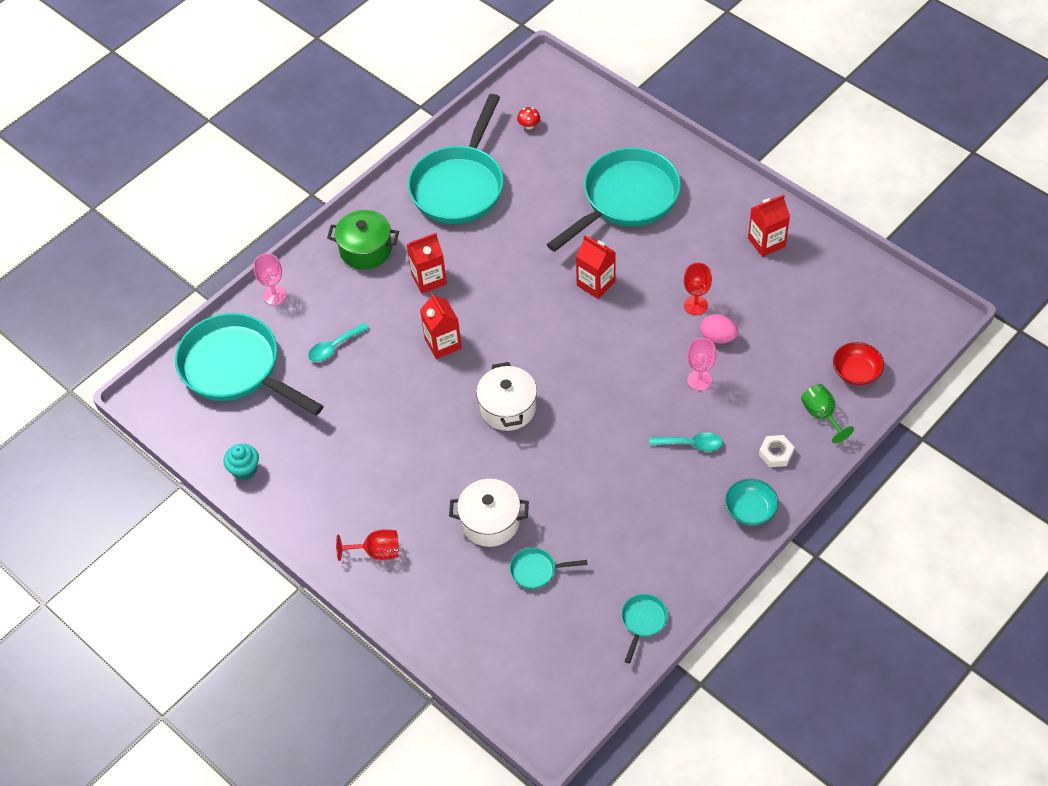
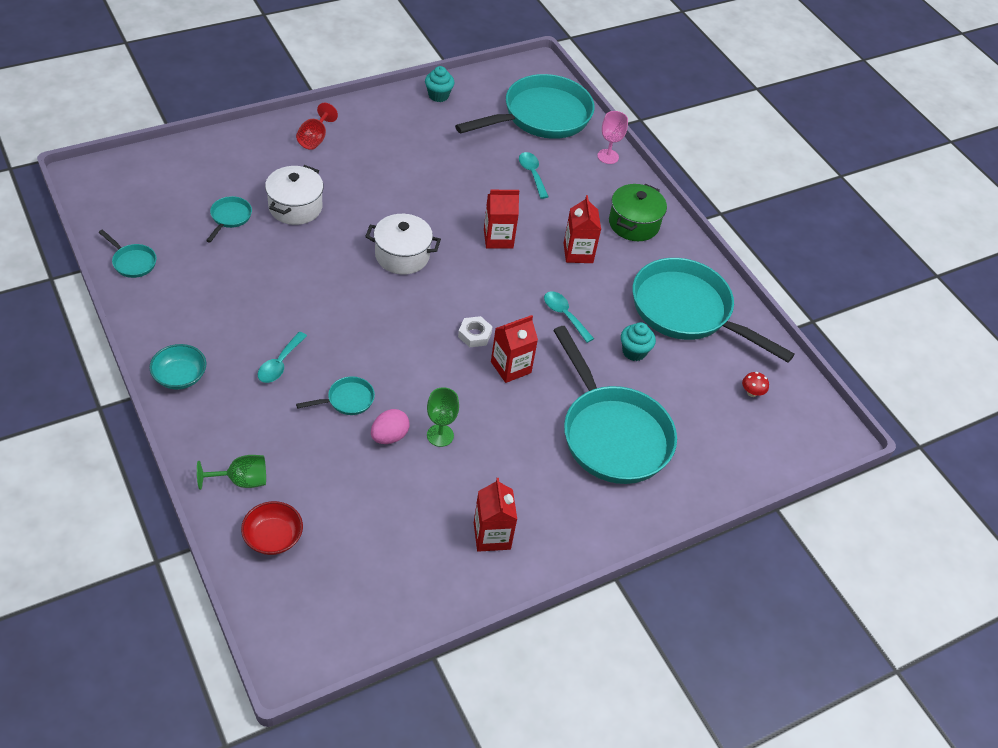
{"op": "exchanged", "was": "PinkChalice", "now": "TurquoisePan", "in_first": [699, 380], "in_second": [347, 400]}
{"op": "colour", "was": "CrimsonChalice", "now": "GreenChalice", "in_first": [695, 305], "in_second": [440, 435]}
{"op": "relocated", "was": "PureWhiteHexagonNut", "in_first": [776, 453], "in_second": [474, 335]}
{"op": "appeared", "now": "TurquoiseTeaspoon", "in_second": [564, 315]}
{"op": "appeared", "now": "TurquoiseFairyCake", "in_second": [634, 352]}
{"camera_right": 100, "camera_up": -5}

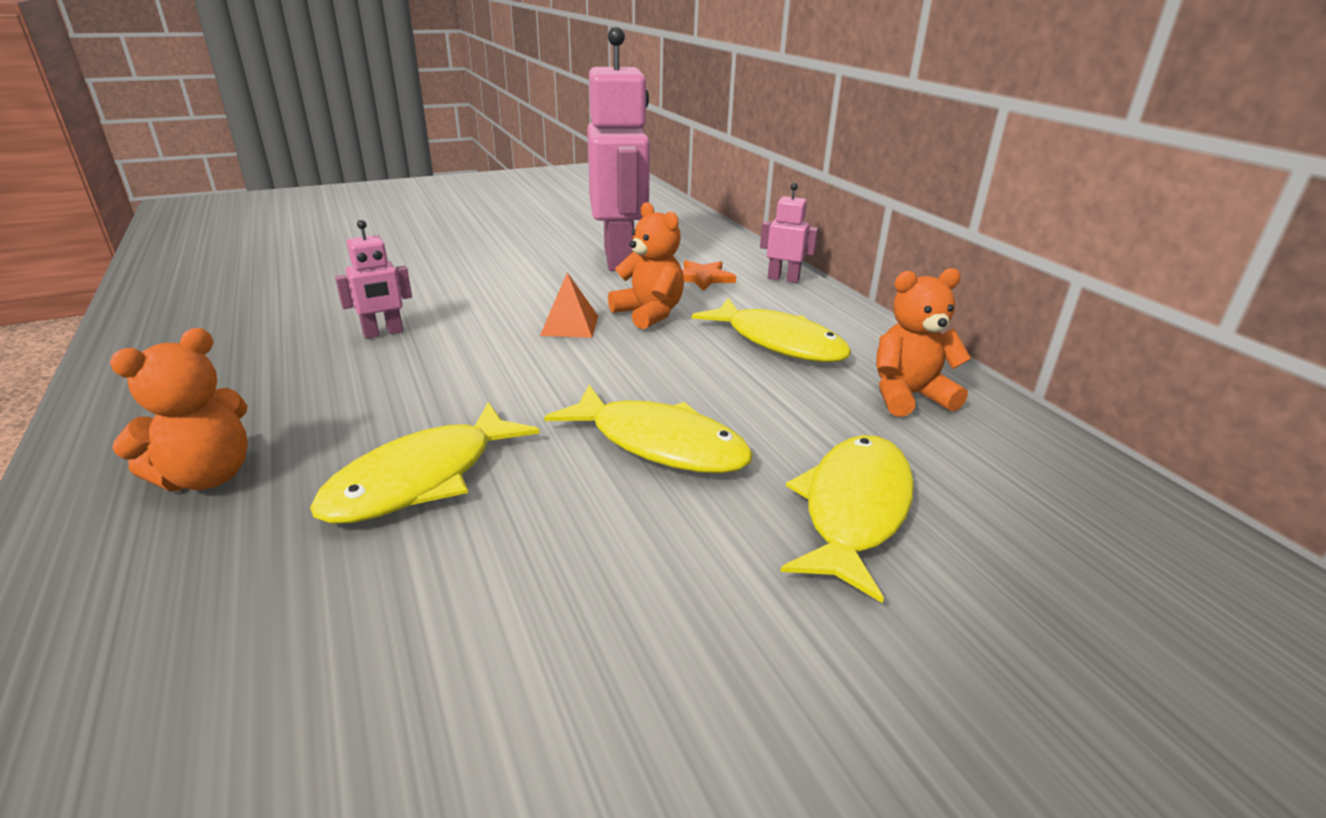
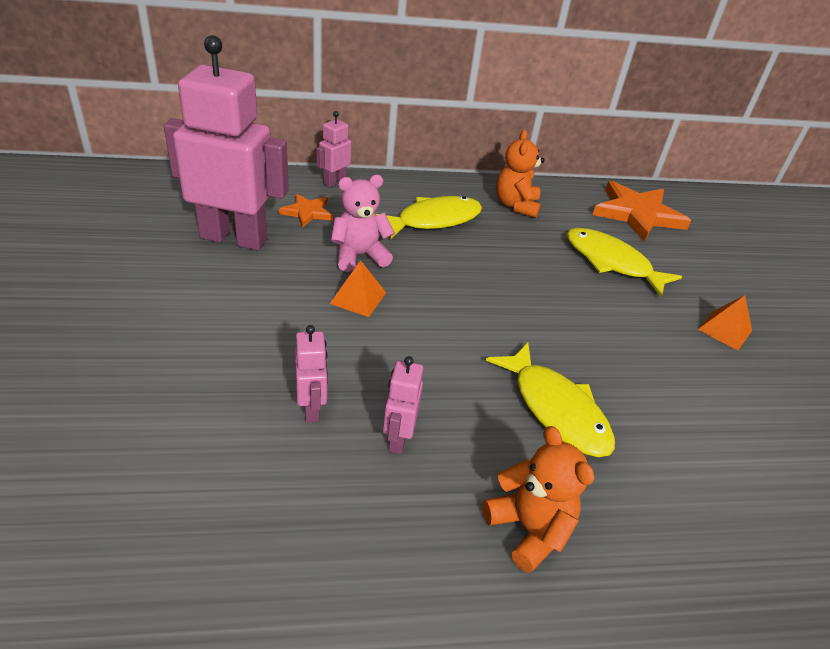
{"op": "colour", "was": "OrangeStuffedBear", "now": "PinkStuffedBear", "in_first": [649, 314], "in_second": [359, 256]}
{"op": "appeared", "now": "PinkToyRobot", "in_second": [398, 438]}
{"op": "appeared", "now": "OrangeStarShape", "in_second": [637, 214]}
{"op": "appeared", "now": "OrangeSolidPyramid", "in_second": [724, 330]}
{"op": "missing", "was": "YellowFish", "in_first": [659, 443]}
{"camera_right": -75, "camera_up": 10}

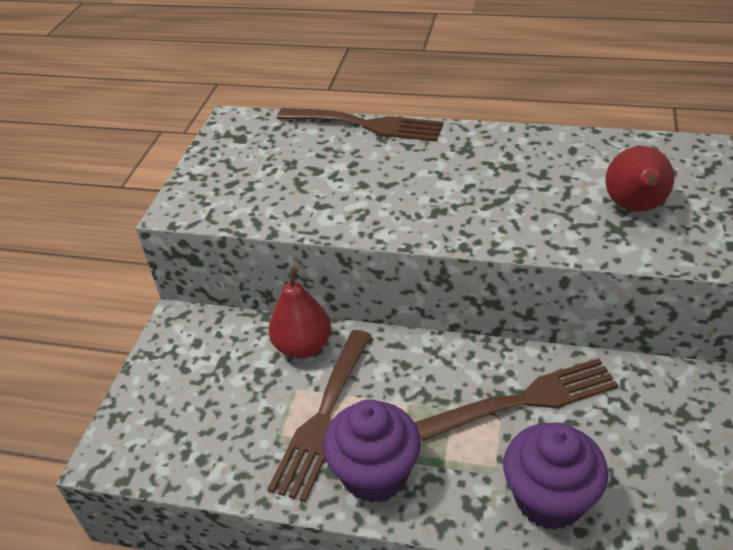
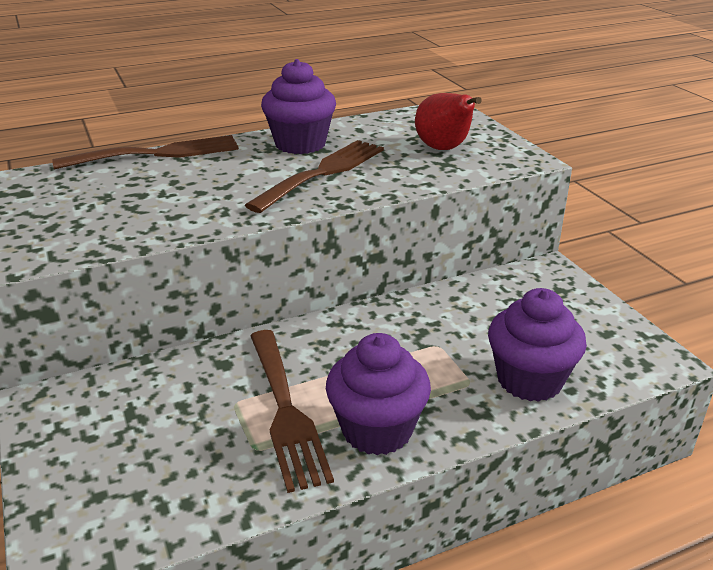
{"op": "relocated", "was": "DarkBrownFork", "in_first": [525, 400], "in_second": [323, 173]}
{"op": "appeared", "now": "VioletFairyCake", "in_second": [300, 144]}
{"op": "missing", "was": "CrimsonPearFruit", "in_first": [303, 346]}
{"camera_right": -40, "camera_up": -10}

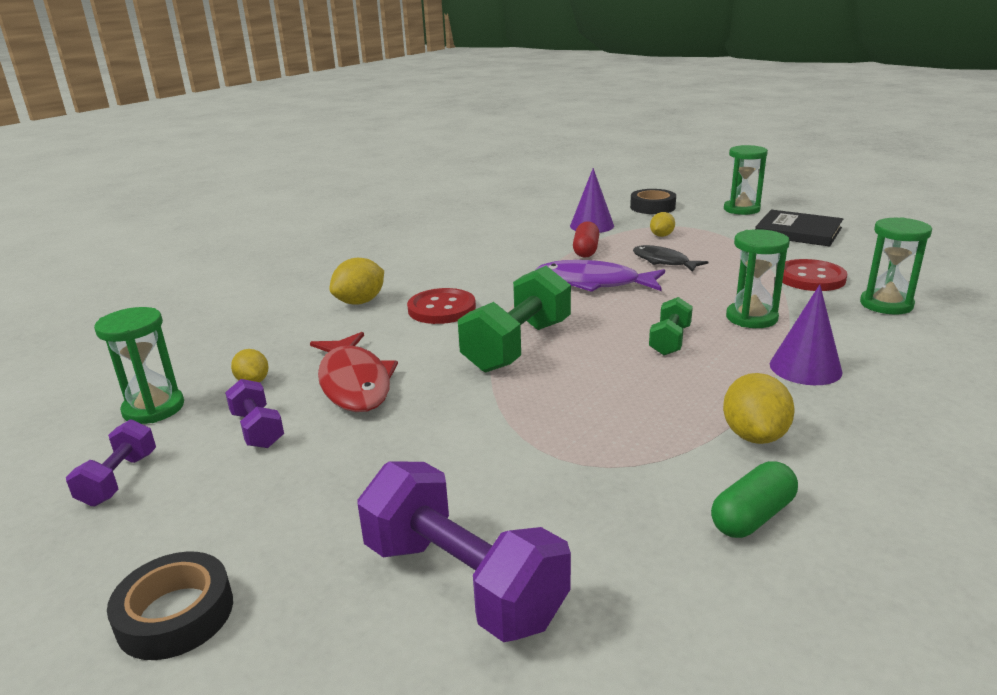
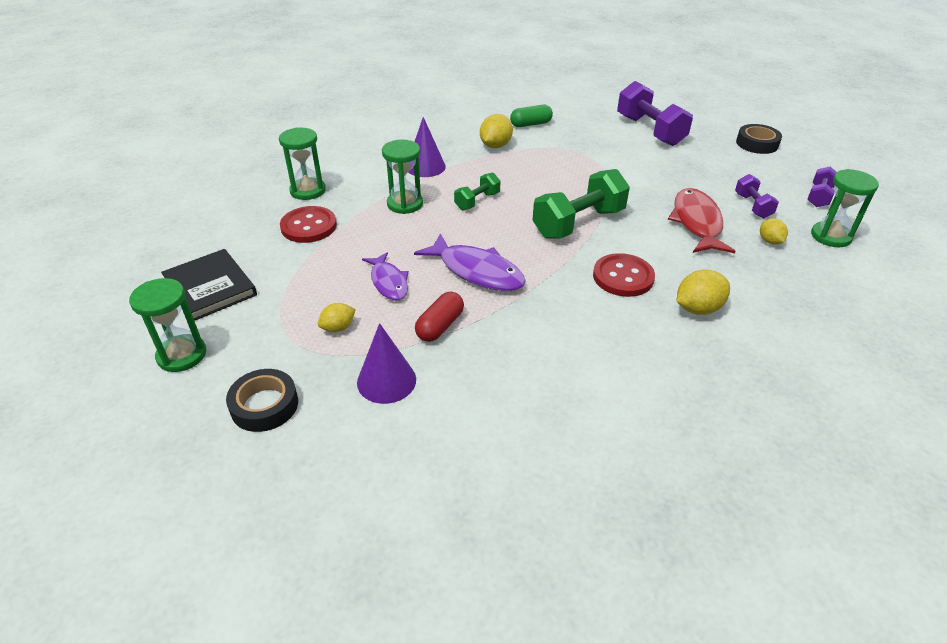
{"op": "colour", "was": "JetBlackFish", "now": "VioletFish", "in_first": [663, 261], "in_second": [388, 282]}
{"camera_right": -160, "camera_up": 15}

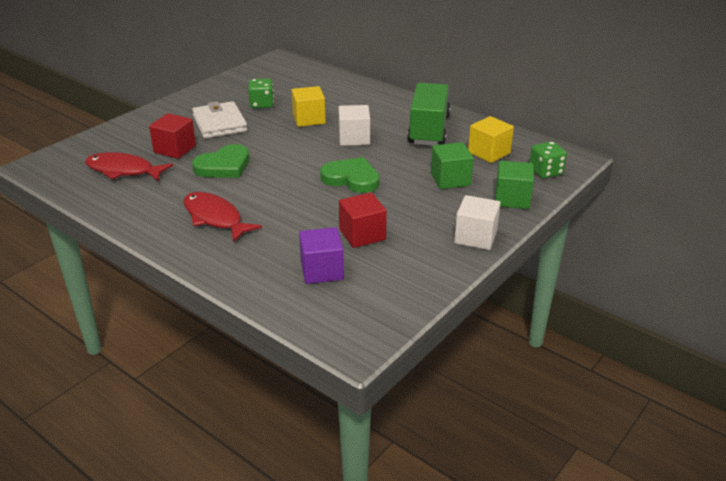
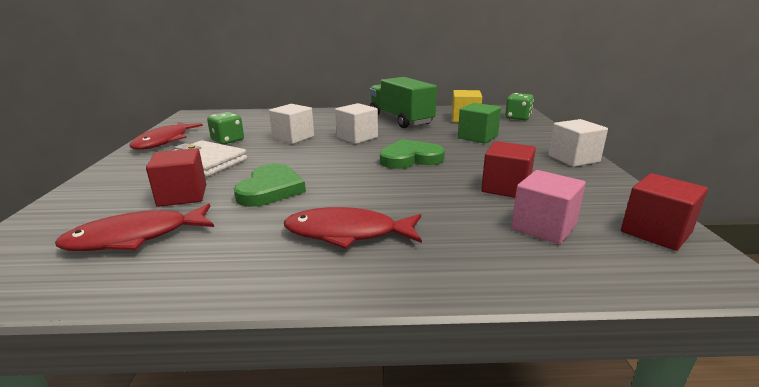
{"op": "appeared", "now": "CrimsonFish", "in_second": [164, 141]}
{"op": "colour", "was": "YellowCube", "now": "PureWhiteCube", "in_first": [309, 119], "in_second": [293, 137]}
{"op": "colour", "was": "VioletCube", "now": "PinkCube", "in_first": [322, 270], "in_second": [543, 227]}
{"op": "appeared", "now": "CrimsonCube", "in_second": [655, 232]}
{"op": "missing", "was": "GreenCube", "in_first": [512, 199]}
{"camera_right": -40, "camera_up": -10}

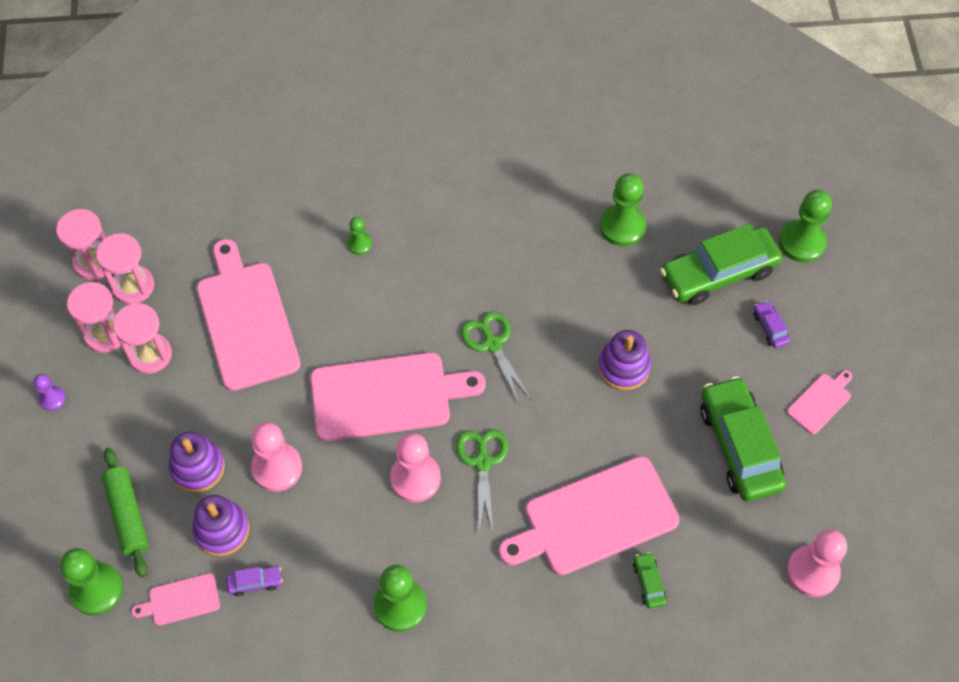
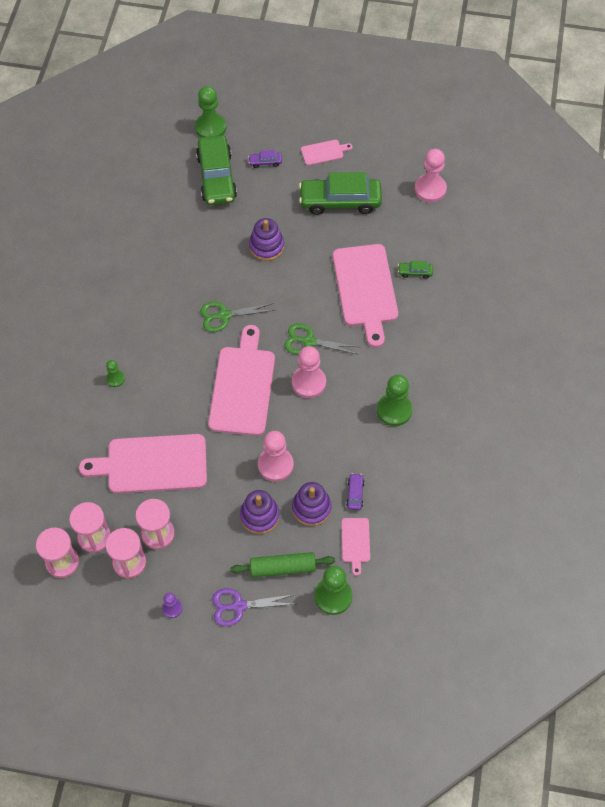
{"op": "appeared", "now": "VioletPairOfScissors", "in_second": [239, 606]}
{"op": "spun", "was": "PinkCuttingBoard", "in_first": [820, 402], "in_second": [324, 152], "clockwise": 105}
{"op": "missing", "was": "GreenChessPawn", "in_first": [622, 226]}
{"camera_right": -75, "camera_up": 0}

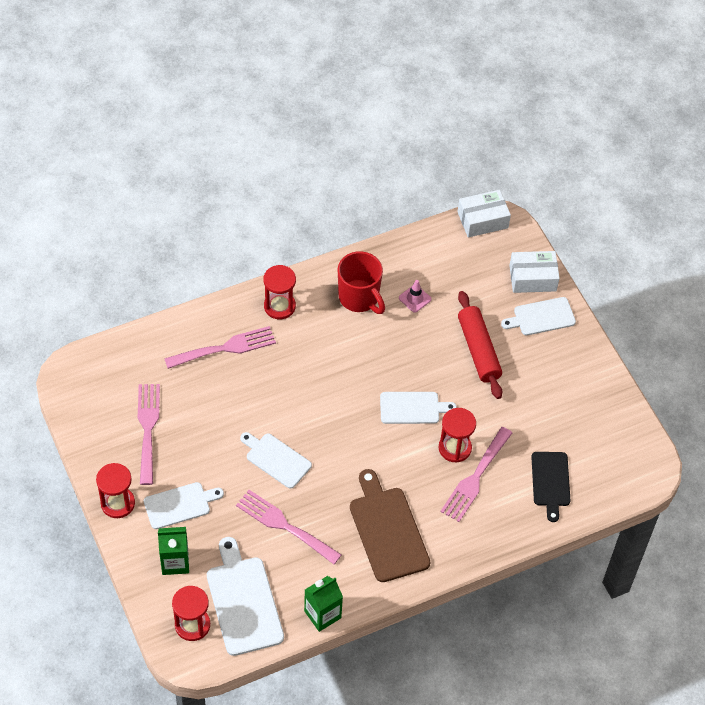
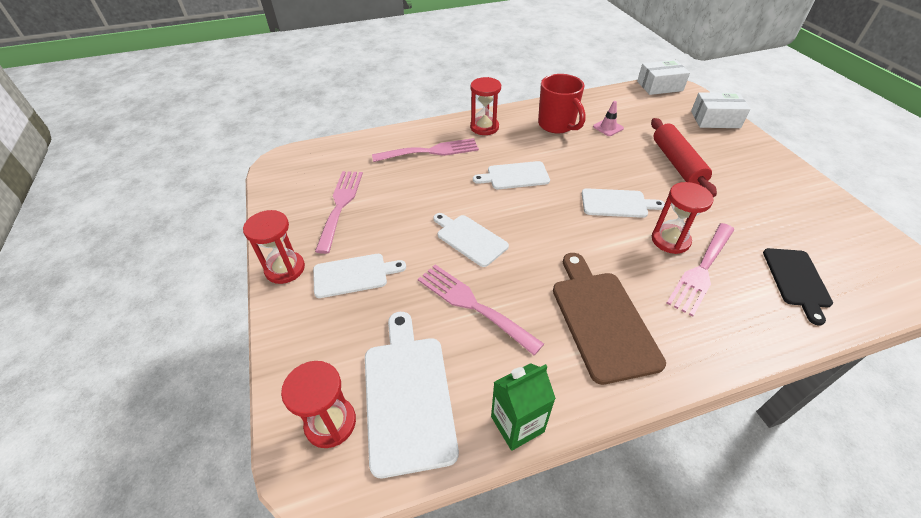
{"op": "relocated", "was": "PureWhiteCuttingBoard", "in_first": [541, 317], "in_second": [515, 176]}
{"op": "missing", "was": "GreenJuiceCarton", "in_first": [175, 562]}
{"camera_right": 10, "camera_up": -10}

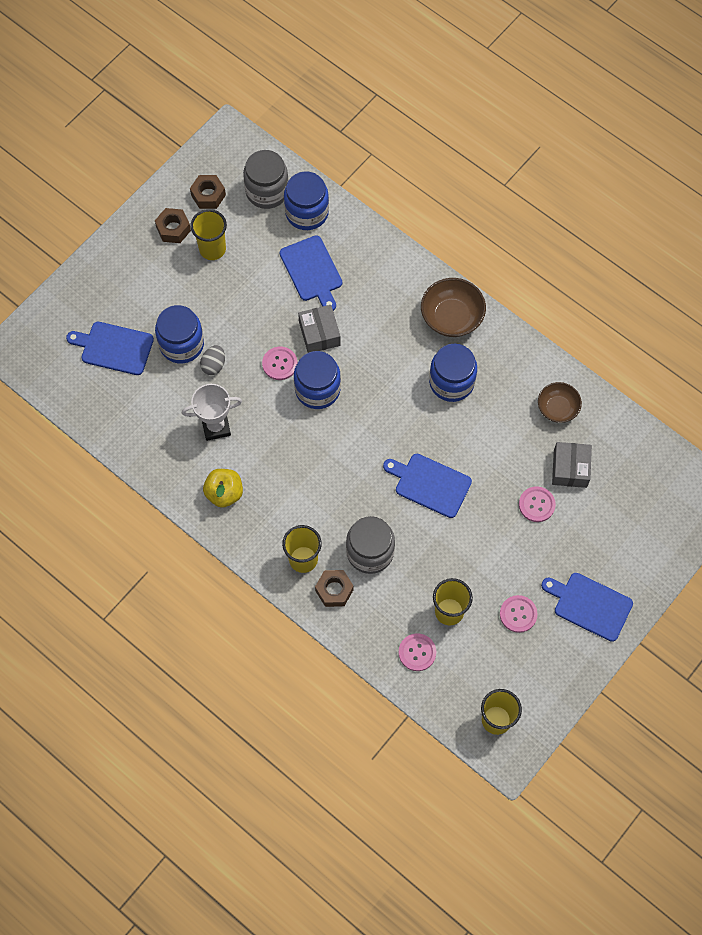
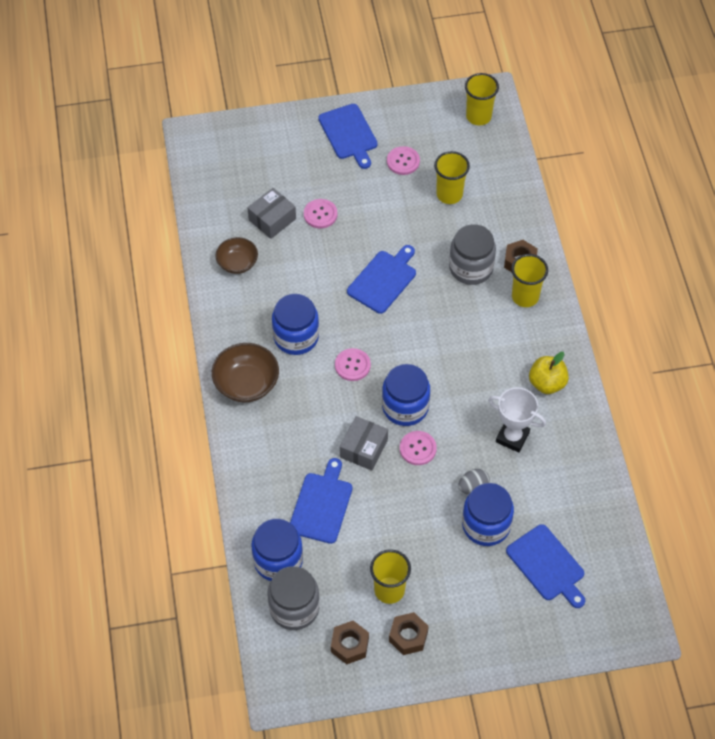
{"op": "relocated", "was": "PinkSewingButton", "in_first": [417, 652], "in_second": [352, 365]}
{"op": "spun", "was": "BlueCuttingBoard", "in_first": [430, 484], "in_second": [383, 280], "clockwise": -120}
{"camera_right": -140, "camera_up": -10}

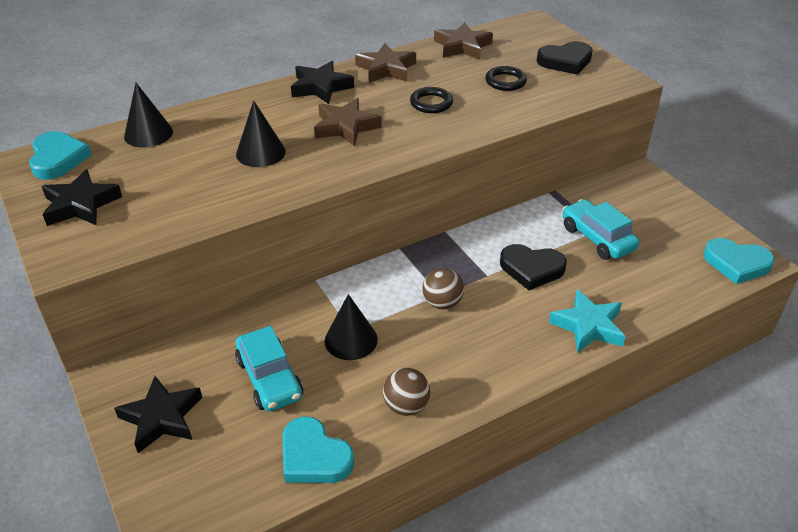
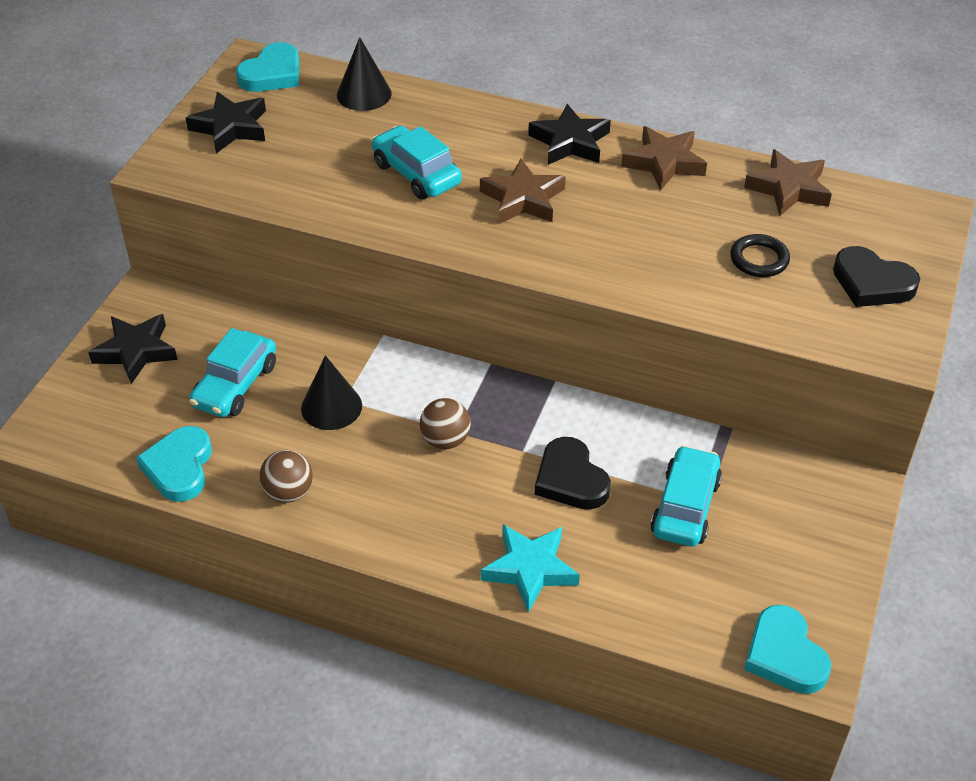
{"op": "exchanged", "was": "JetBlackCone", "now": "TurquoiseToyCar", "in_first": [260, 152], "in_second": [416, 174]}
{"op": "missing", "was": "JetBlackHoop", "in_first": [431, 103]}
{"camera_right": 50, "camera_up": 5}

